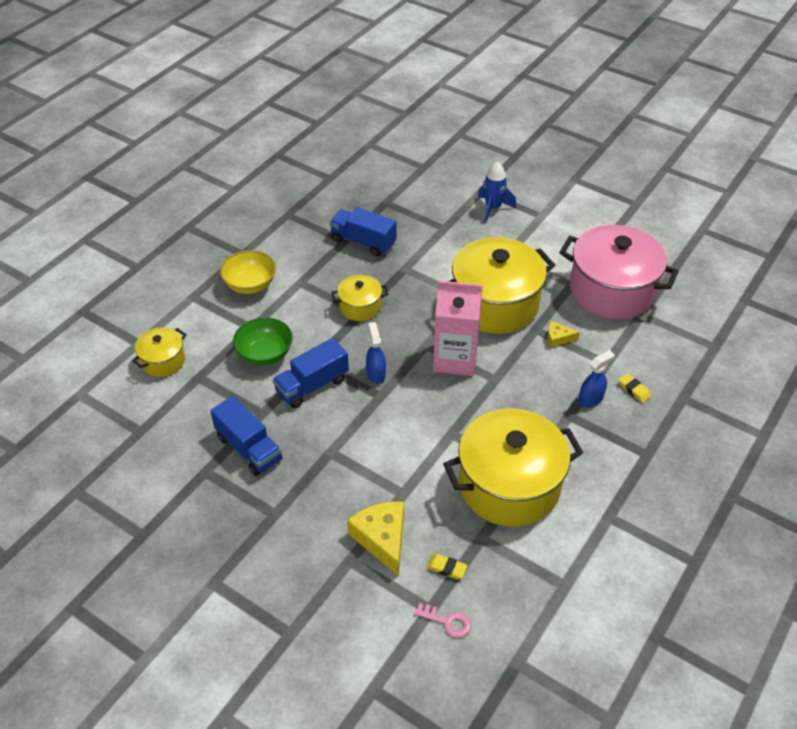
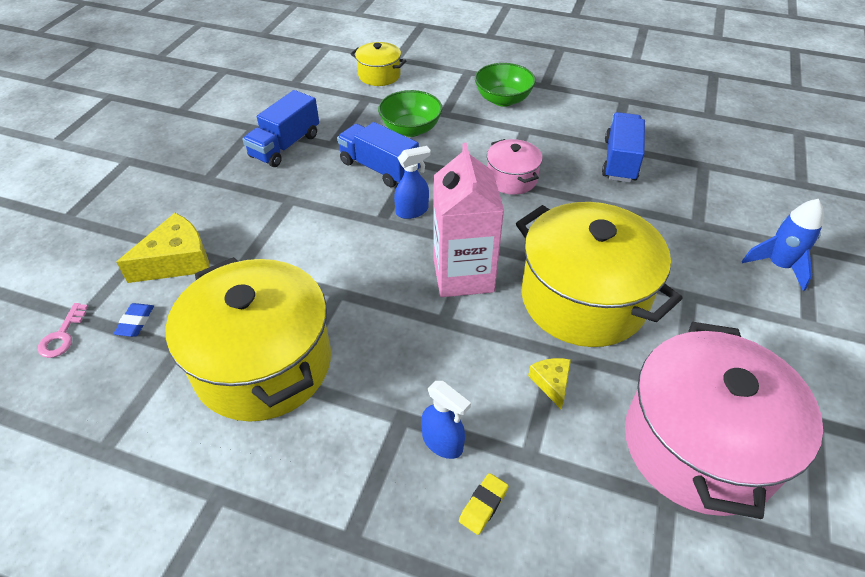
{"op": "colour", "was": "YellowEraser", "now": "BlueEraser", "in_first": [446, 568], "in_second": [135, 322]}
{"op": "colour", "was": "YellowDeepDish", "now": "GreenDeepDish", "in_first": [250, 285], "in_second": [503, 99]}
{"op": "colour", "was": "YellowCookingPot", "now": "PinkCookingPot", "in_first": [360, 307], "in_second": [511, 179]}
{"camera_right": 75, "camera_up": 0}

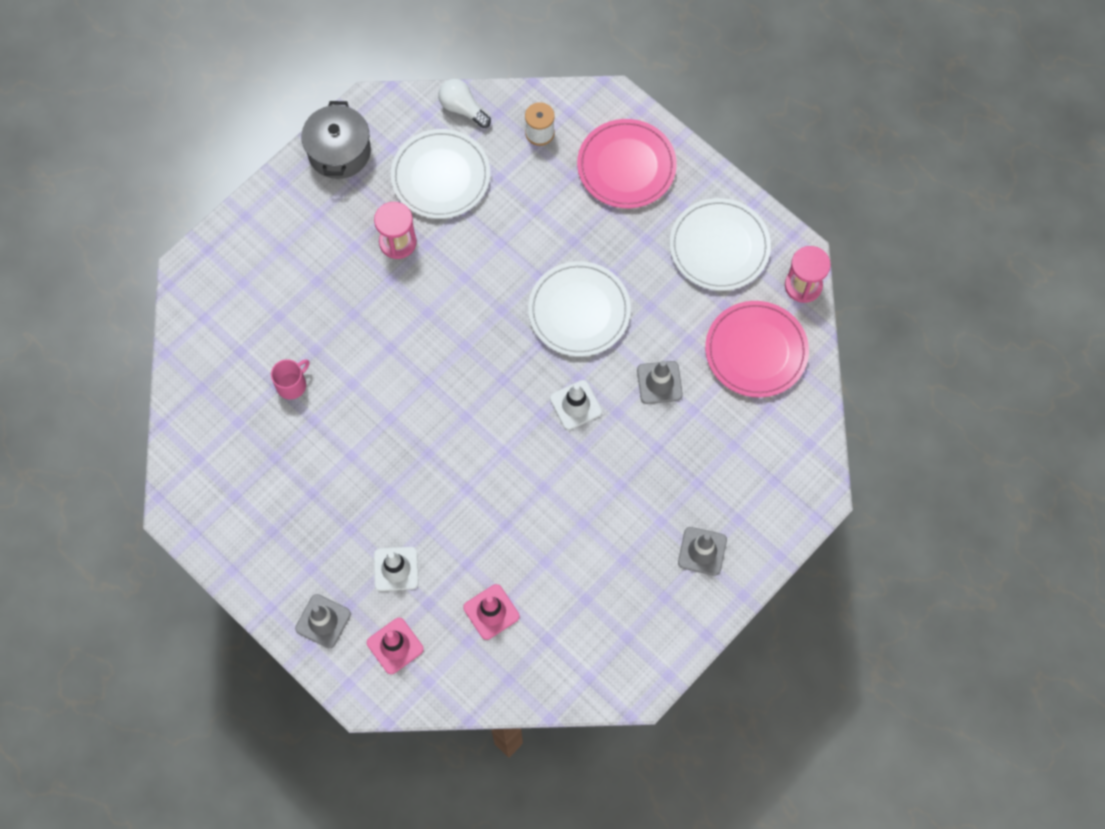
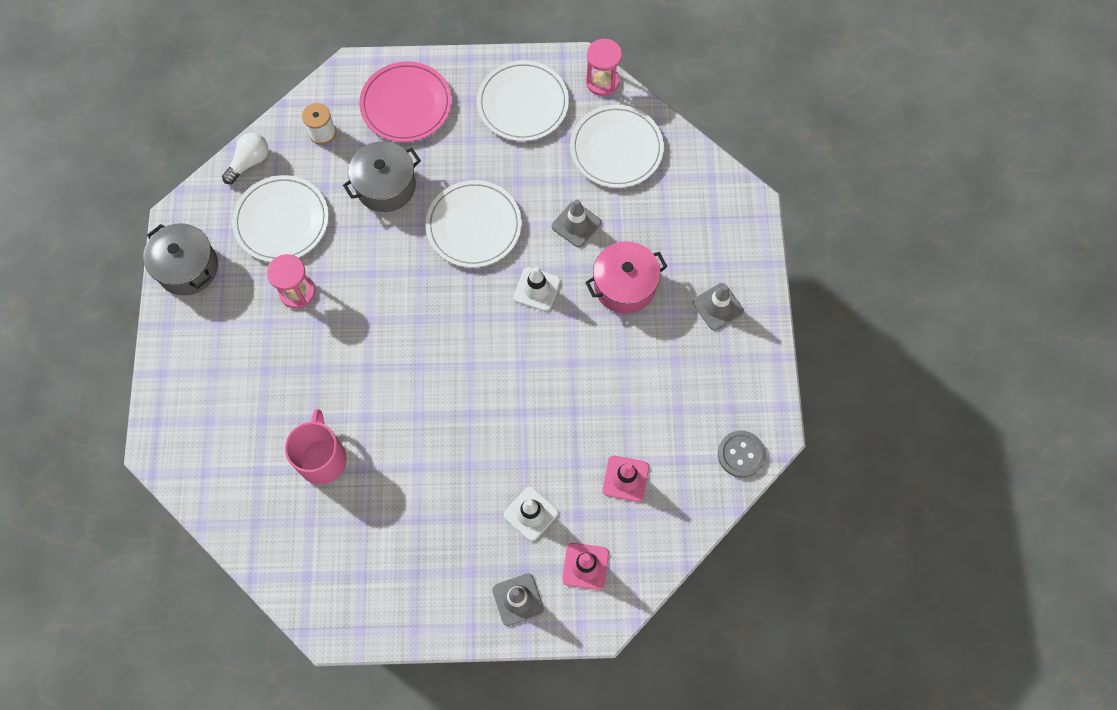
{"op": "spun", "was": "PureWhiteLightBulb", "in_first": [462, 108], "in_second": [249, 162], "clockwise": 135}
{"op": "size", "was": "PinkMug", "in_first": [292, 385], "in_second": [322, 458], "ratio": 1.65}
{"op": "appeared", "now": "GreyCookingPot", "in_second": [386, 186]}
{"op": "colour", "was": "PinkDinnerPlate", "now": "PureWhiteDinnerPlate", "in_first": [756, 351], "in_second": [616, 149]}
{"op": "appeared", "now": "PinkCookingPot", "in_second": [624, 285]}
{"op": "appeared", "now": "GreySewingButton", "in_second": [741, 454]}
{"camera_right": -45, "camera_up": 0}

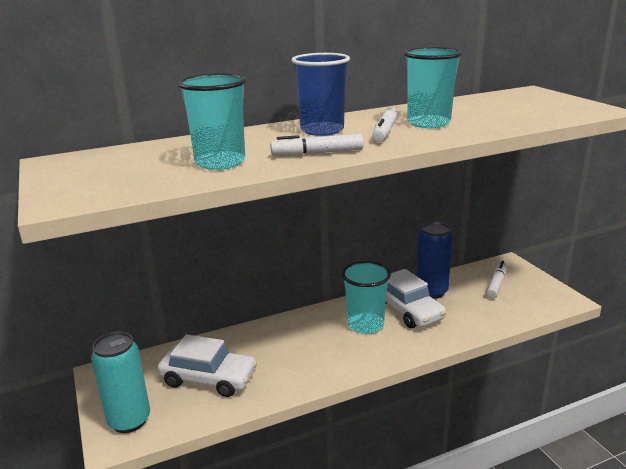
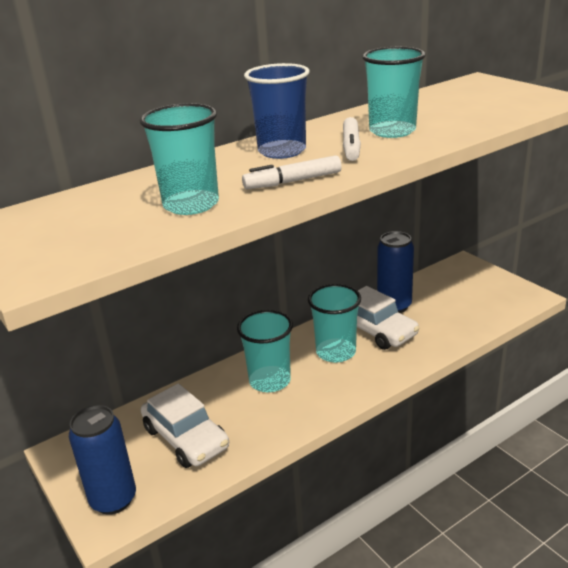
{"op": "colour", "was": "TurquoiseTin", "now": "BlueTin", "in_first": [129, 420], "in_second": [113, 499]}
{"op": "spun", "was": "PureWhiteToyCar", "in_first": [209, 378], "in_second": [186, 438], "clockwise": 45}
{"op": "appeared", "now": "TurquoiseTumbler", "in_second": [270, 381]}
{"op": "missing", "was": "PureWhiteMarker", "in_first": [496, 284]}
{"camera_right": -10, "camera_up": 5}

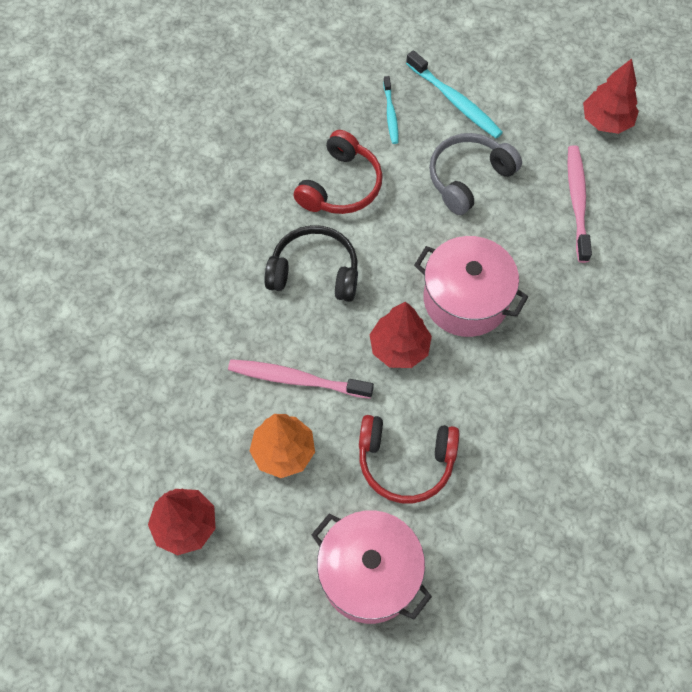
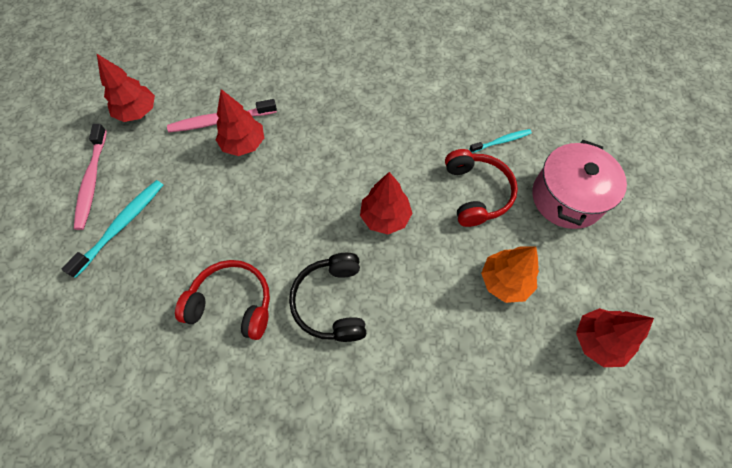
{"op": "relocated", "was": "PinkDentalBrush", "in_first": [296, 379], "in_second": [92, 181]}
{"op": "appeared", "now": "CrimsonTree", "in_second": [244, 144]}
{"op": "relocated", "was": "TurquoiseDentalBrush", "in_first": [390, 114], "in_second": [501, 141]}
{"op": "missing", "was": "PinkCookingPot", "in_first": [466, 299]}
{"op": "missing", "was": "GreyOverEarHeadphones", "in_first": [468, 178]}
{"camera_right": -105, "camera_up": 0}

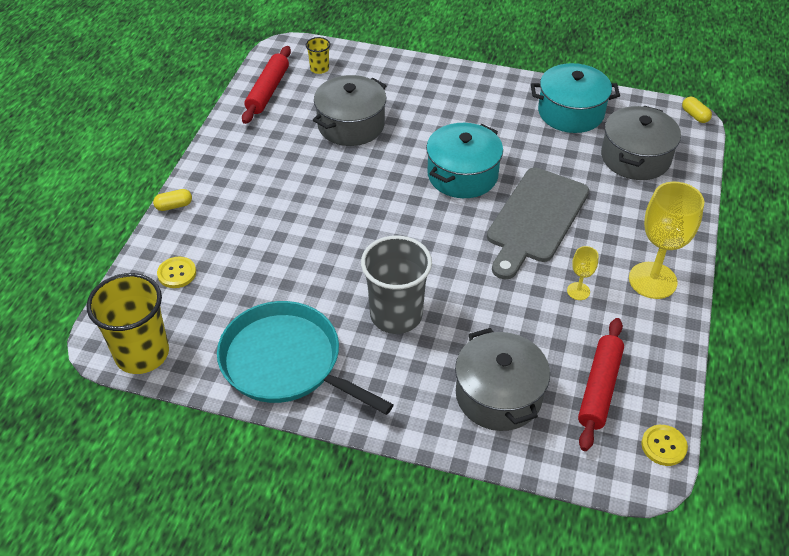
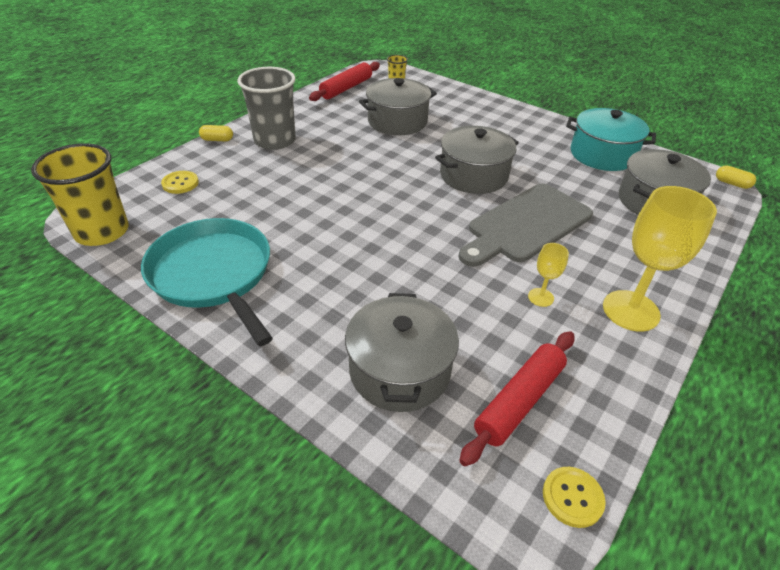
{"op": "relocated", "was": "GreyTumbler", "in_first": [396, 315], "in_second": [275, 141]}
{"op": "colour", "was": "TurquoiseCookingPot", "now": "GreyCookingPot", "in_first": [462, 175], "in_second": [473, 175]}
{"op": "spun", "was": "YellowCapsule", "in_first": [695, 115], "in_second": [732, 184], "clockwise": -45}
{"camera_right": 20, "camera_up": -5}

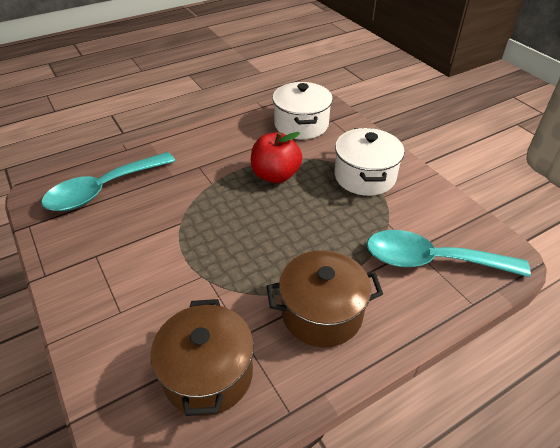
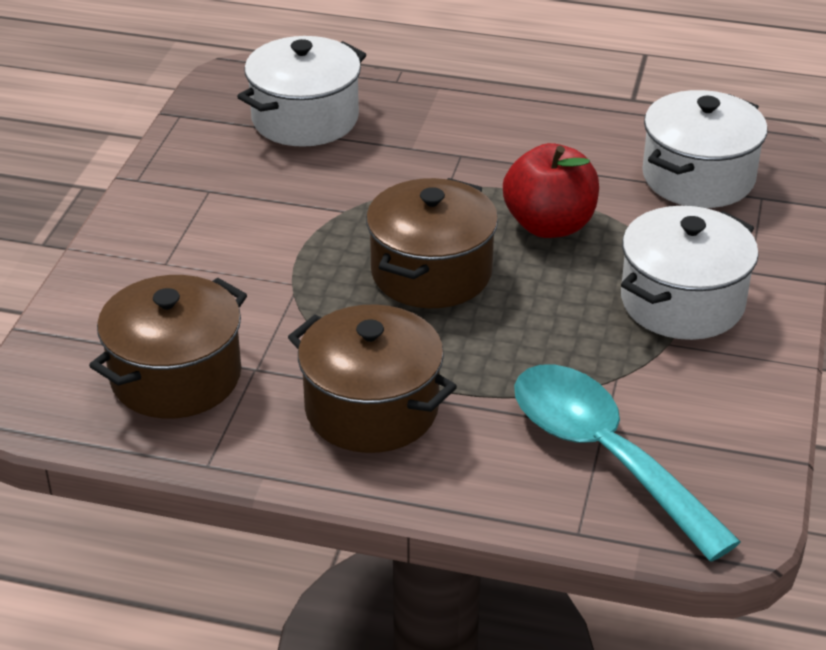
{"op": "exchanged", "was": "TurquoiseTeaspoon", "now": "PureWhiteCookingPot", "in_first": [103, 190], "in_second": [305, 119]}
{"op": "appeared", "now": "DarkBrownCookingPot", "in_second": [431, 273]}
{"camera_right": 45, "camera_up": -5}

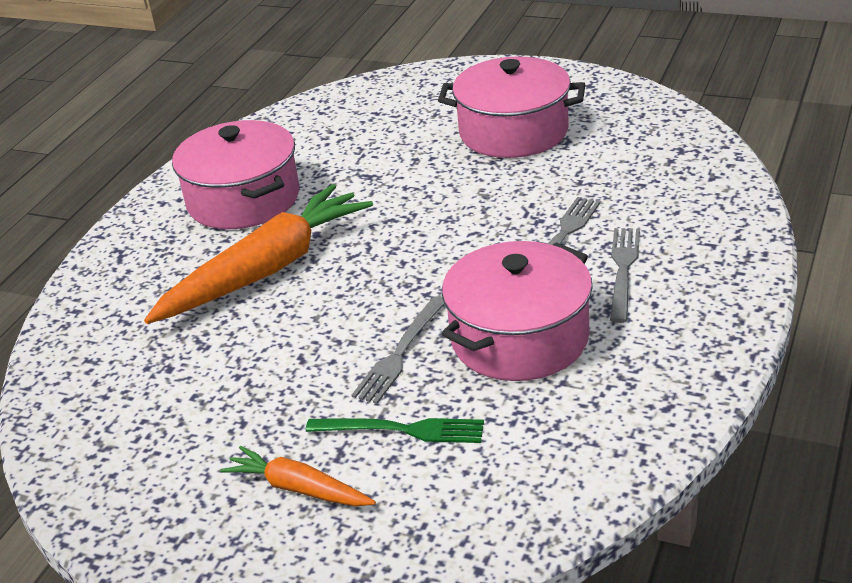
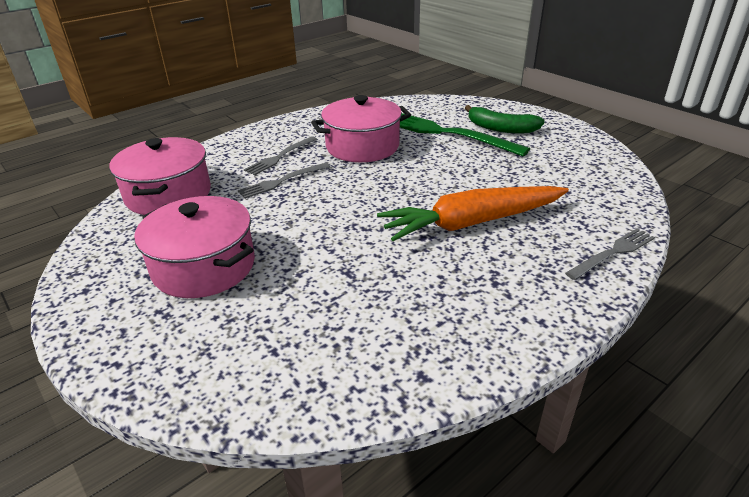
{"op": "relocated", "was": "PinkCookingPot", "in_first": [243, 199], "in_second": [168, 194]}
{"op": "size", "was": "GreenFork", "in_first": [402, 430], "in_second": [444, 133], "ratio": 1.87}
{"op": "exchanged", "was": "OrangeRootVegetable", "now": "GreenBanana", "in_first": [298, 488], "in_second": [501, 128]}
{"op": "relocated", "was": "GreyFork", "in_first": [400, 353], "in_second": [613, 253]}
{"camera_right": -155, "camera_up": 0}

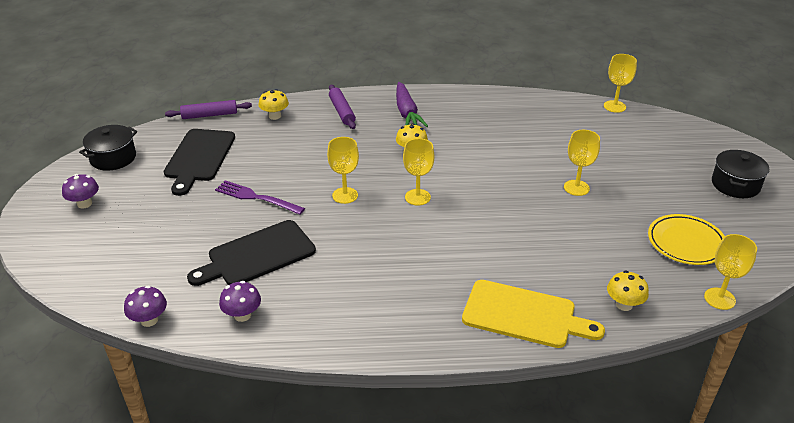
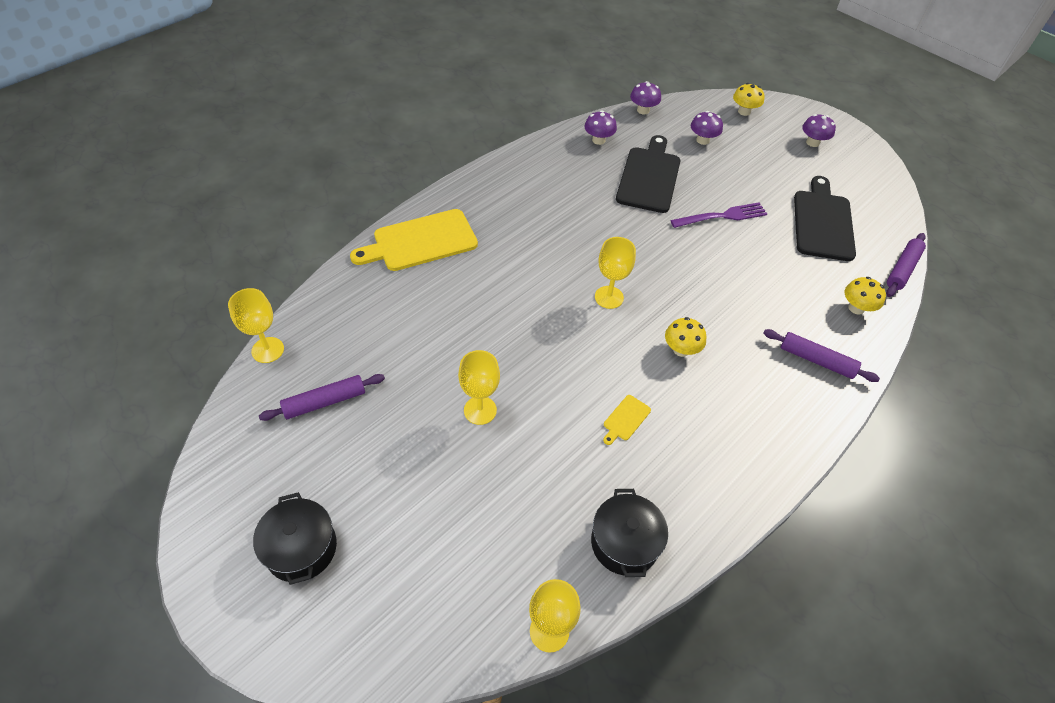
{"op": "exchanged", "was": "YellowDinnerPlate", "now": "VioletDoughRoller", "in_first": [686, 243], "in_second": [325, 402]}
{"op": "relocated", "was": "JetBlackCookingPot", "in_first": [113, 158], "in_second": [624, 542]}
{"op": "appeared", "now": "YellowCuttingBoard", "in_second": [625, 419]}
{"op": "appeared", "now": "VioletMushroom", "in_second": [702, 140]}
{"op": "relocated", "was": "YellowMushroom", "in_first": [624, 305], "in_second": [744, 111]}
{"op": "spun", "was": "JetBlackCuttingBoard", "in_first": [199, 158], "in_second": [822, 222], "clockwise": 45}
{"op": "missing", "was": "YellowChalice", "in_first": [345, 195]}
{"op": "missing", "was": "VioletRootVegetable", "in_first": [407, 112]}
{"camera_right": 135, "camera_up": 15}

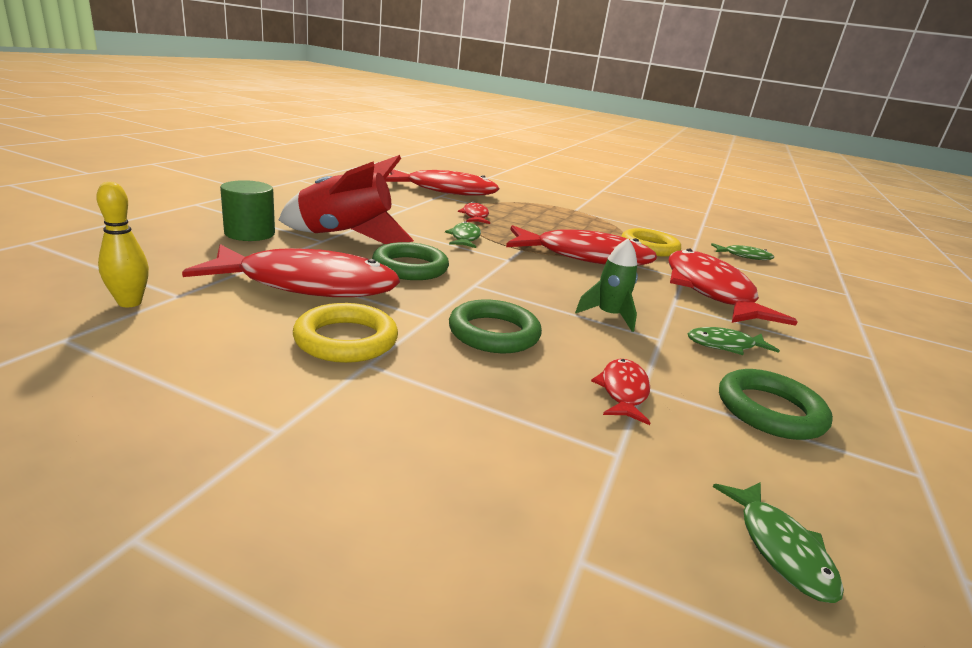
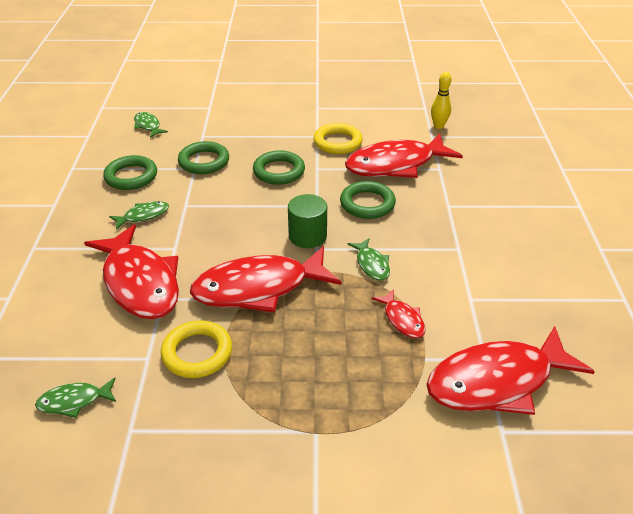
{"op": "exchanged", "was": "CrimsonFish", "now": "GreenHoop", "in_first": [623, 391], "in_second": [204, 161]}
{"op": "relocated", "was": "GreenSolidCylinder", "in_first": [249, 233], "in_second": [307, 236]}
{"op": "missing", "was": "CrimsonToyRocket", "in_first": [346, 236]}
{"op": "missing", "was": "GreenToyRocket", "in_first": [608, 316]}
{"camera_right": 160, "camera_up": 15}

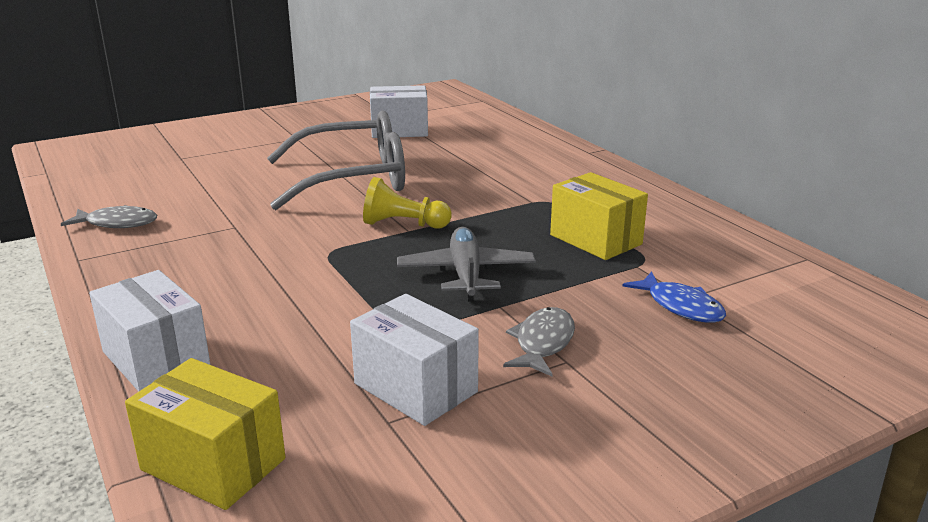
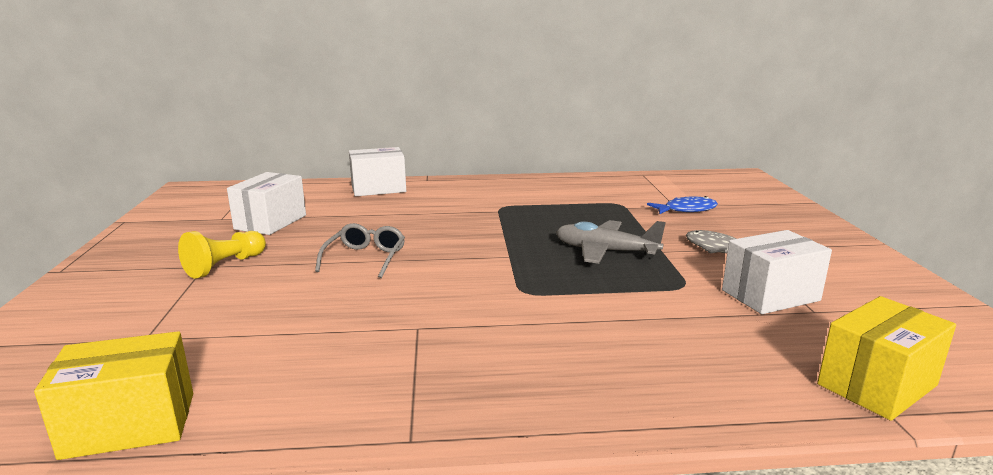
{"op": "relocated", "was": "YellowParcel", "in_first": [595, 239], "in_second": [130, 425]}
{"op": "relocated", "was": "YellowChessPawn", "in_first": [403, 224], "in_second": [225, 266]}
{"op": "size", "was": "GreySpectacles", "in_first": [353, 179], "in_second": [365, 258], "ratio": 0.49}
{"op": "relocated", "was": "PureWhiteParcel", "in_first": [156, 359], "in_second": [378, 188]}
{"op": "missing", "was": "GreyFish", "in_first": [117, 223]}
{"camera_right": -65, "camera_up": -5}

